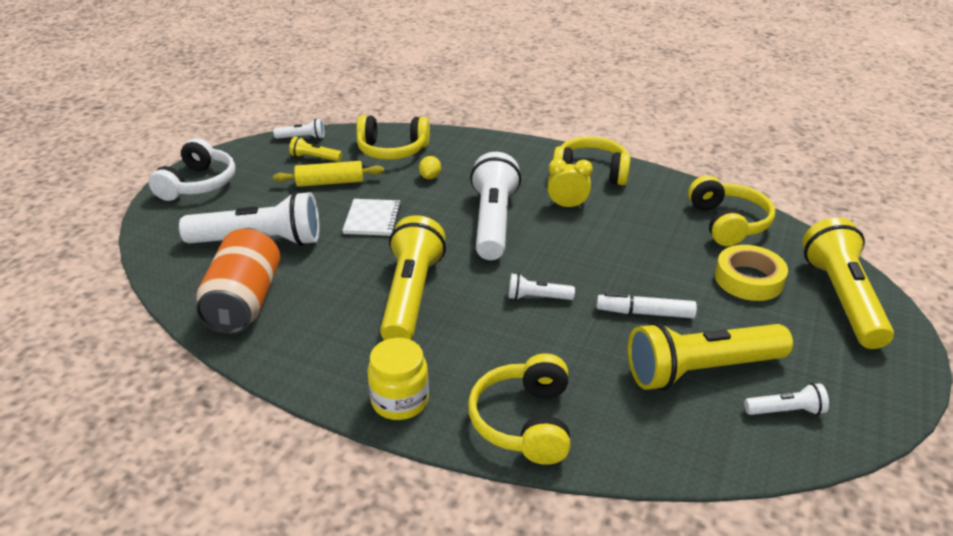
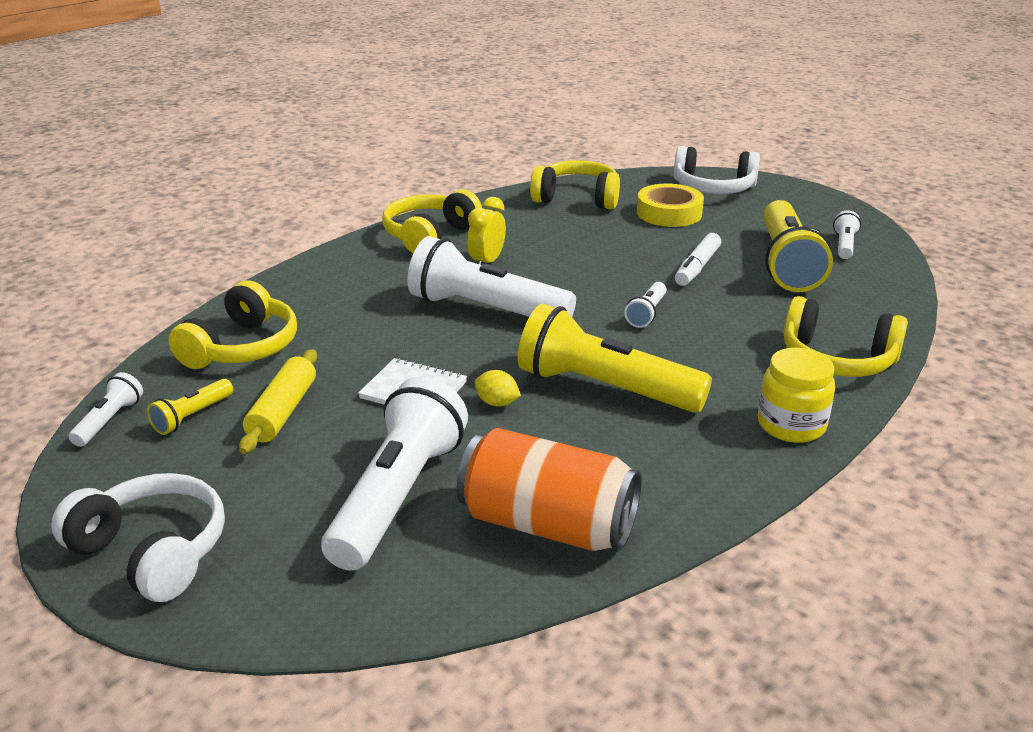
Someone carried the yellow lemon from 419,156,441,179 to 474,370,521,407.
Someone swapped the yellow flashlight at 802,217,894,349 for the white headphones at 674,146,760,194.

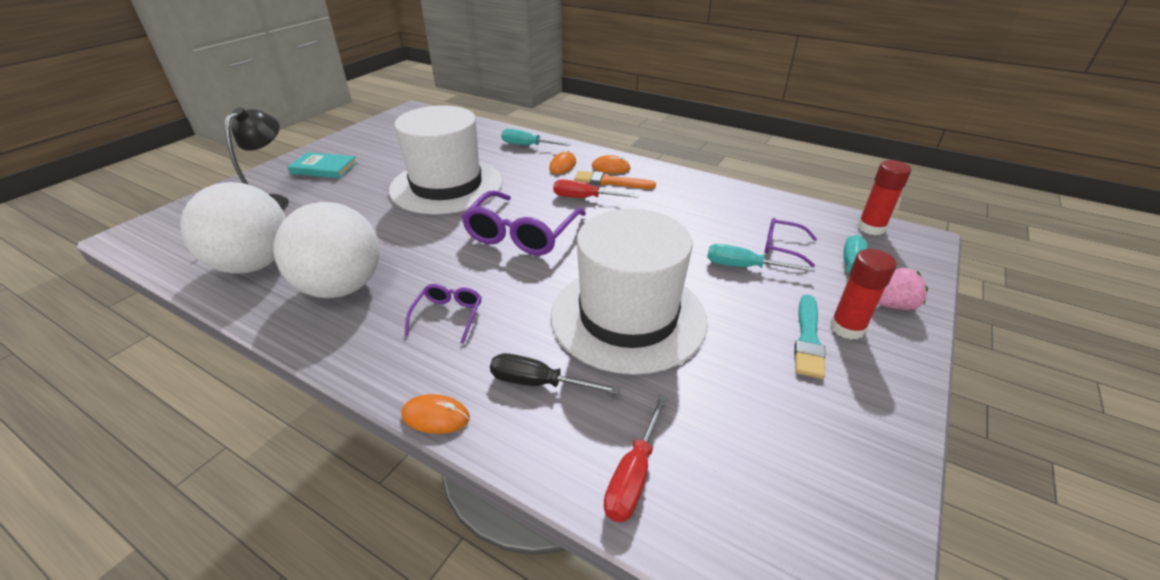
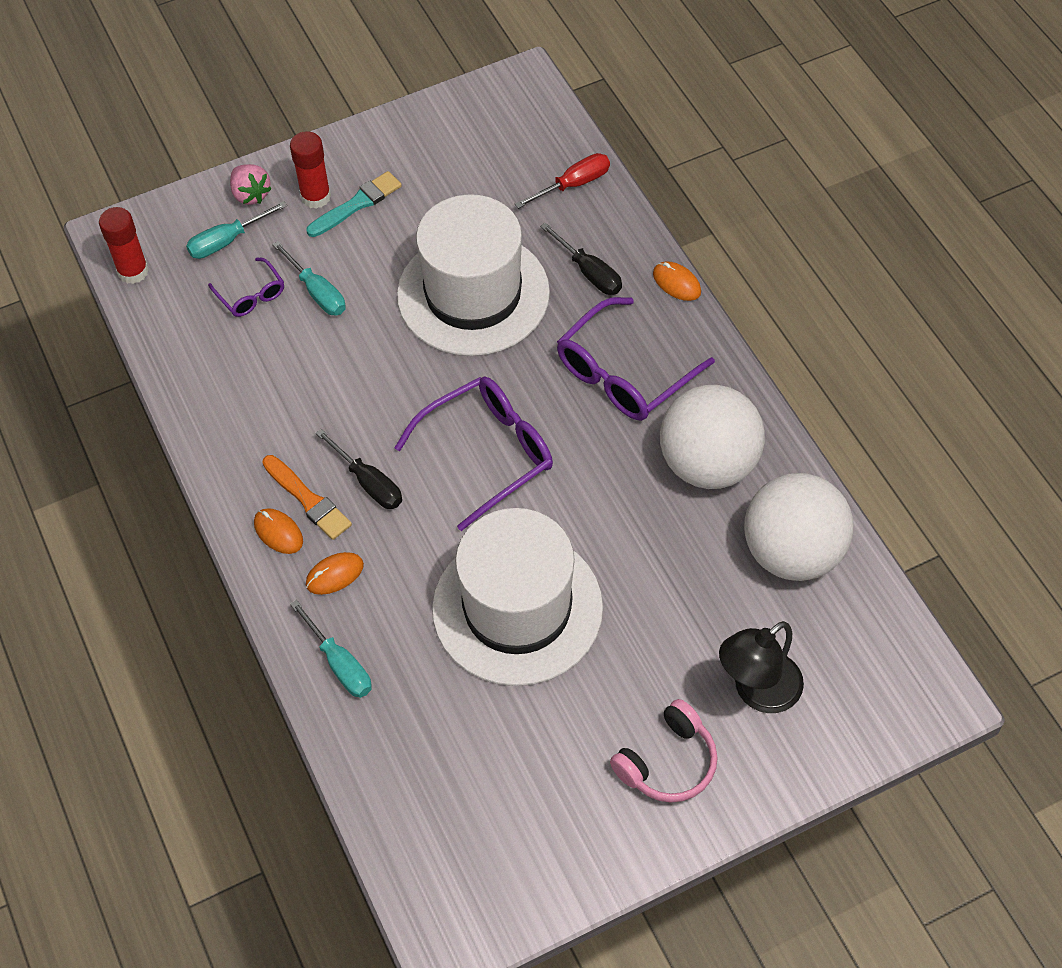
Someone rotated the pink strawberry at 878,268,928,310 by 150 degrees counterclockwise.
Someone repainted the red screwdriver at 553,179,639,198, which became the black screwdriver at 316,429,402,509.
Someone scaled the purple glasses at 405,284,482,344 by 1.93.
Someone swapped the turquoise book at 288,152,357,179 for the pink headphones at 610,699,718,803.

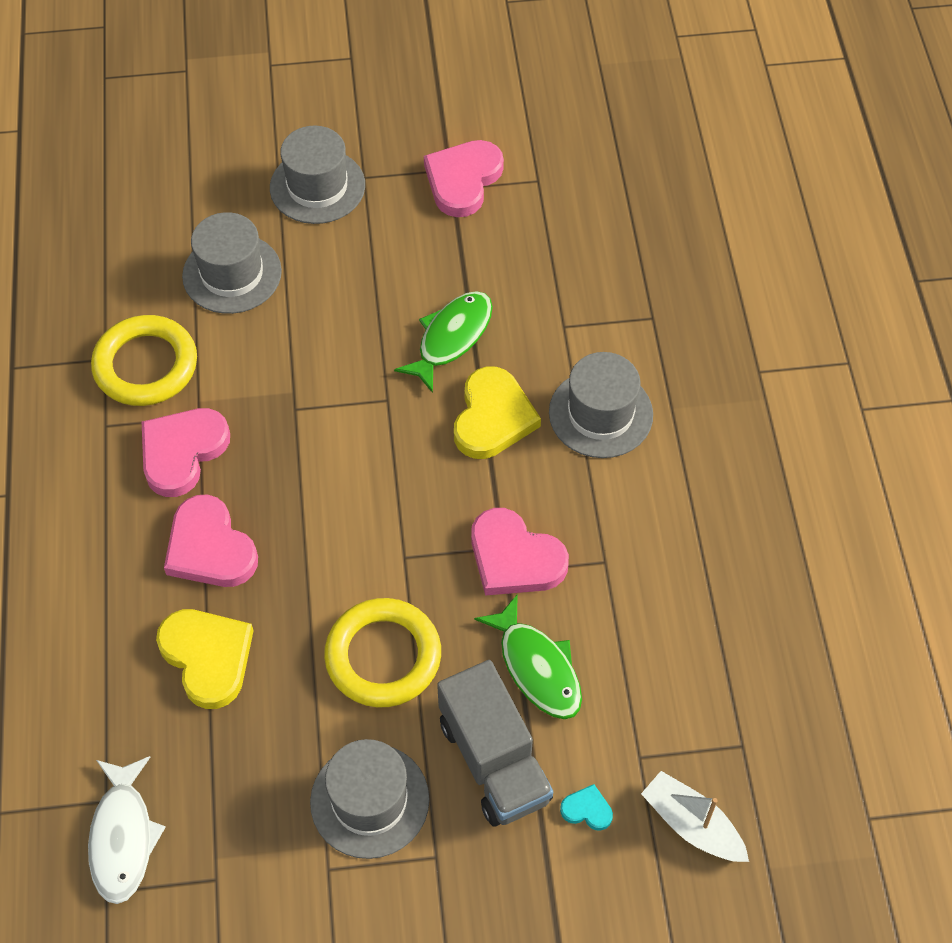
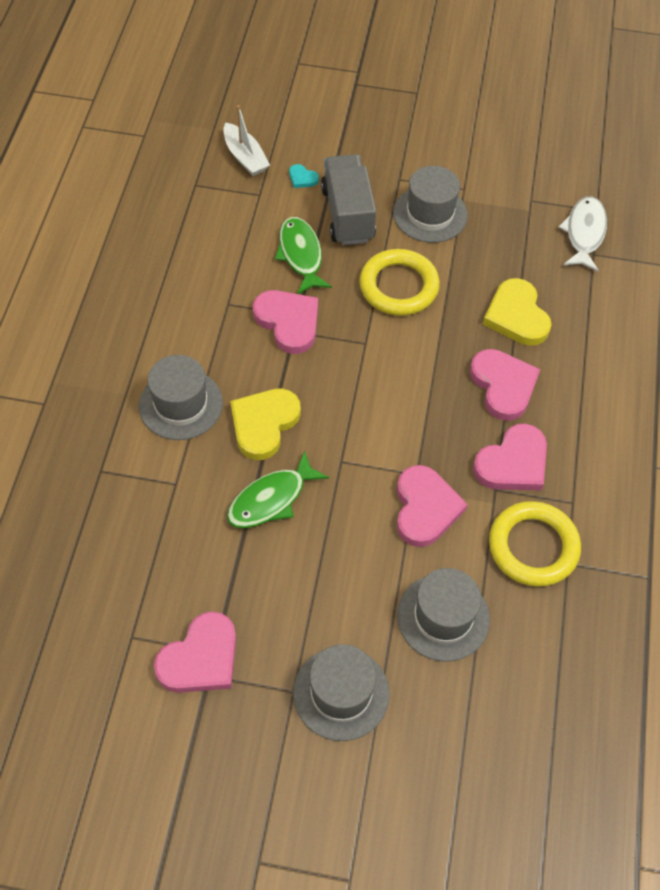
Someone put down the pink heart at 397,465,468,547.

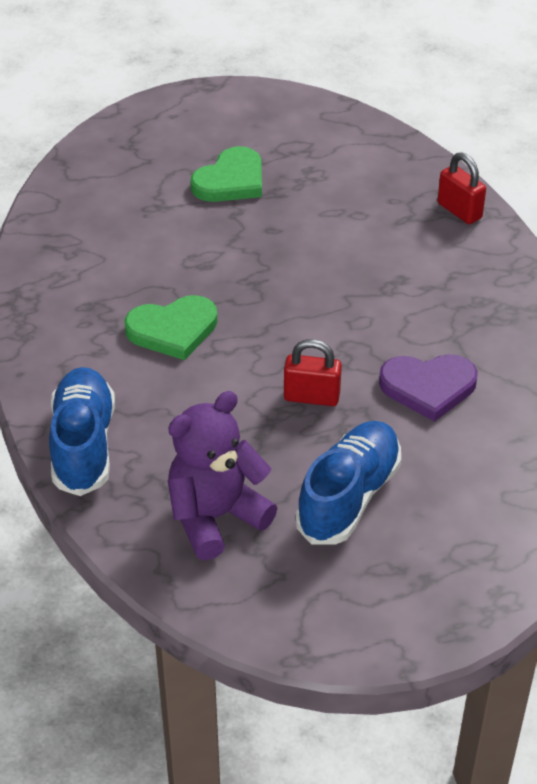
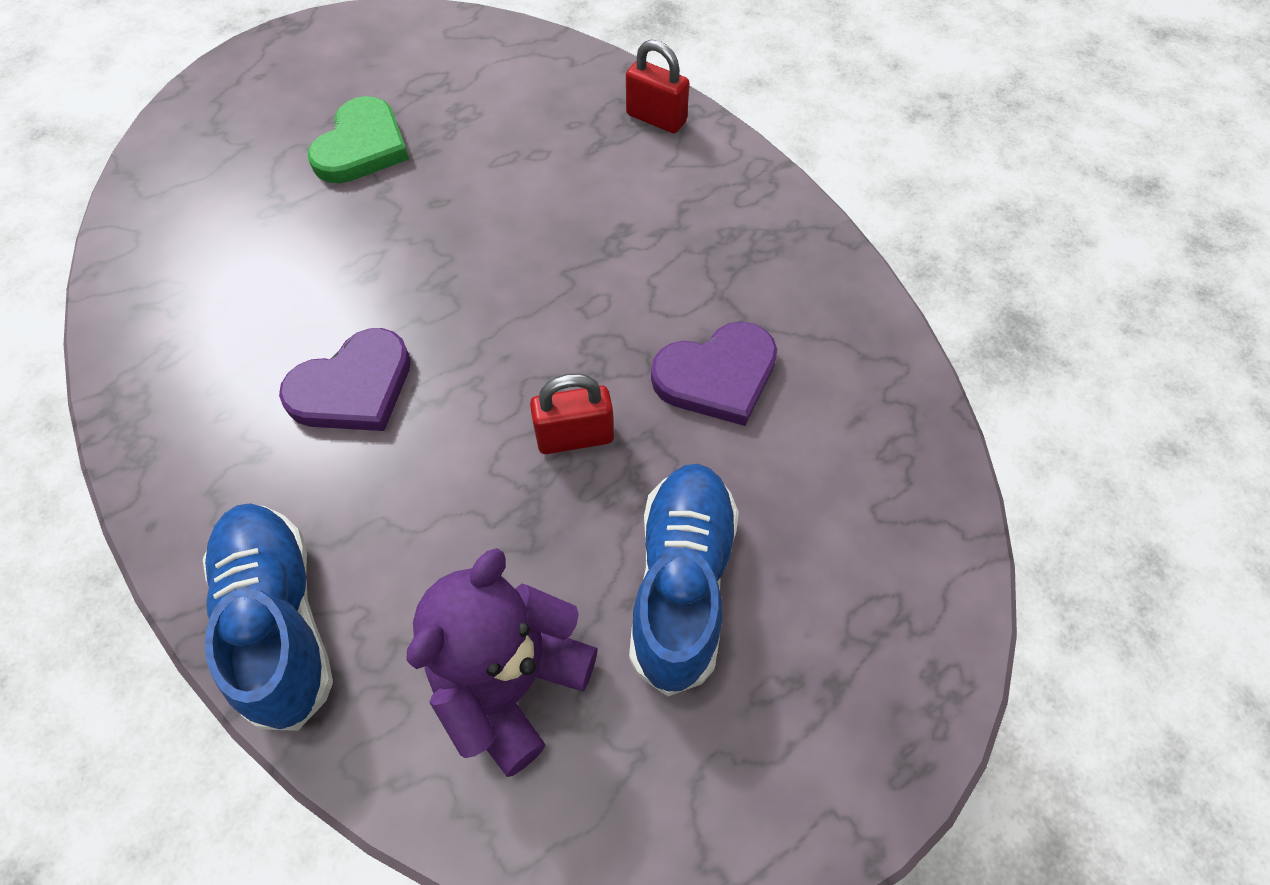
Someone repainted the green heart at 124,295,218,360, which became the purple heart at 279,328,411,431.

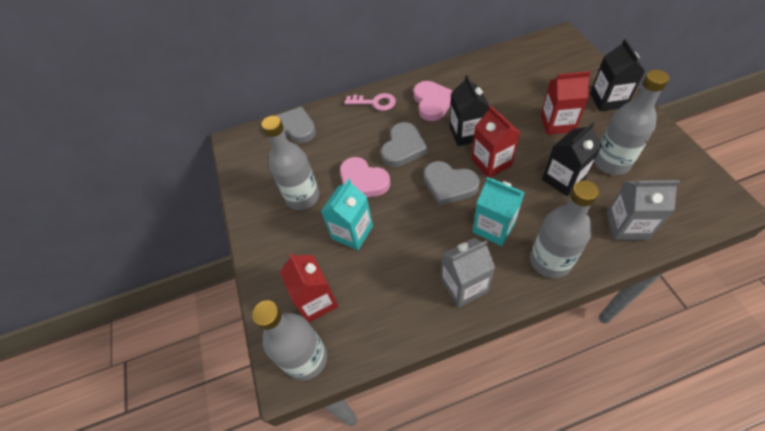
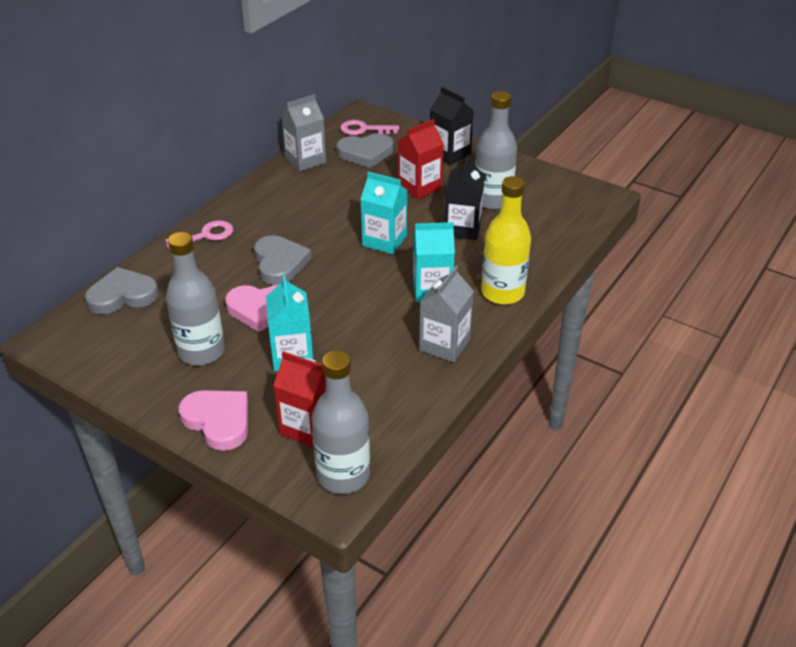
Someone carried the pink heart from 414,81,453,121 to 179,390,248,451.
Someone carried the grey carton from 607,180,680,240 to 281,94,326,172.
Someone carried the grey heart from 424,161,480,206 to 337,133,393,168.
Someone put down the pink key at 340,120,399,135.
Someone repainted the red carton at 471,105,520,178, which became the turquoise carton at 360,172,407,254.
Someone repainted the grey bottle at 530,180,599,278, which became the yellow bottle at 481,176,531,305.
Someone took away the black carton at 450,75,489,146.

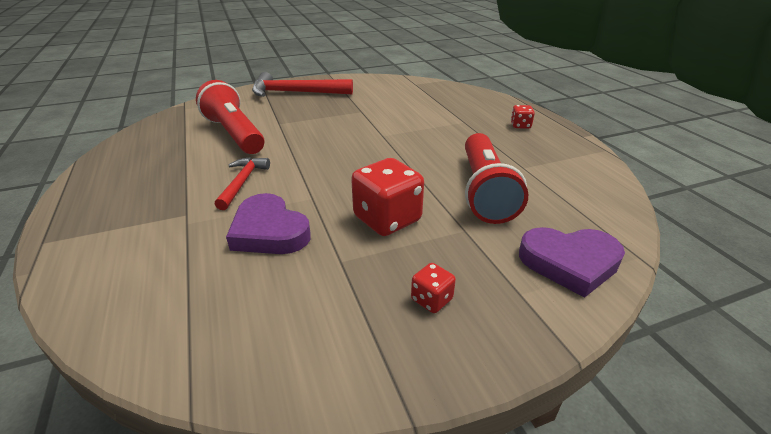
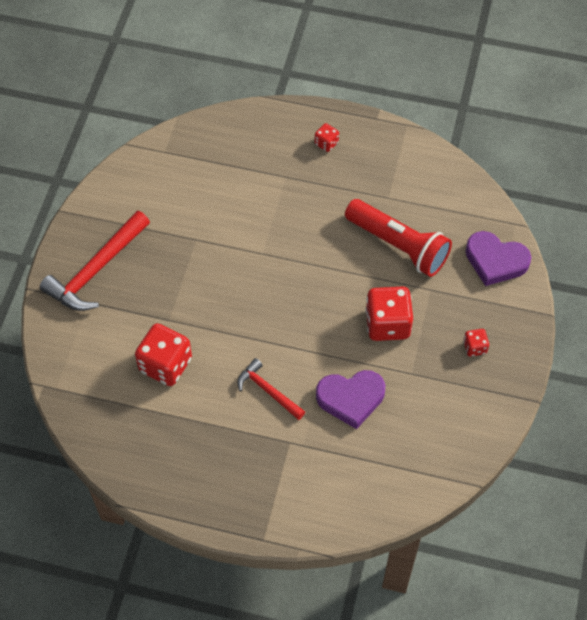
Someone swapped the red flashlight at 196,80,264,154 for the red dice at 135,323,192,386.
Someone rotated the purple heart at 519,227,625,298 by 75 degrees clockwise.

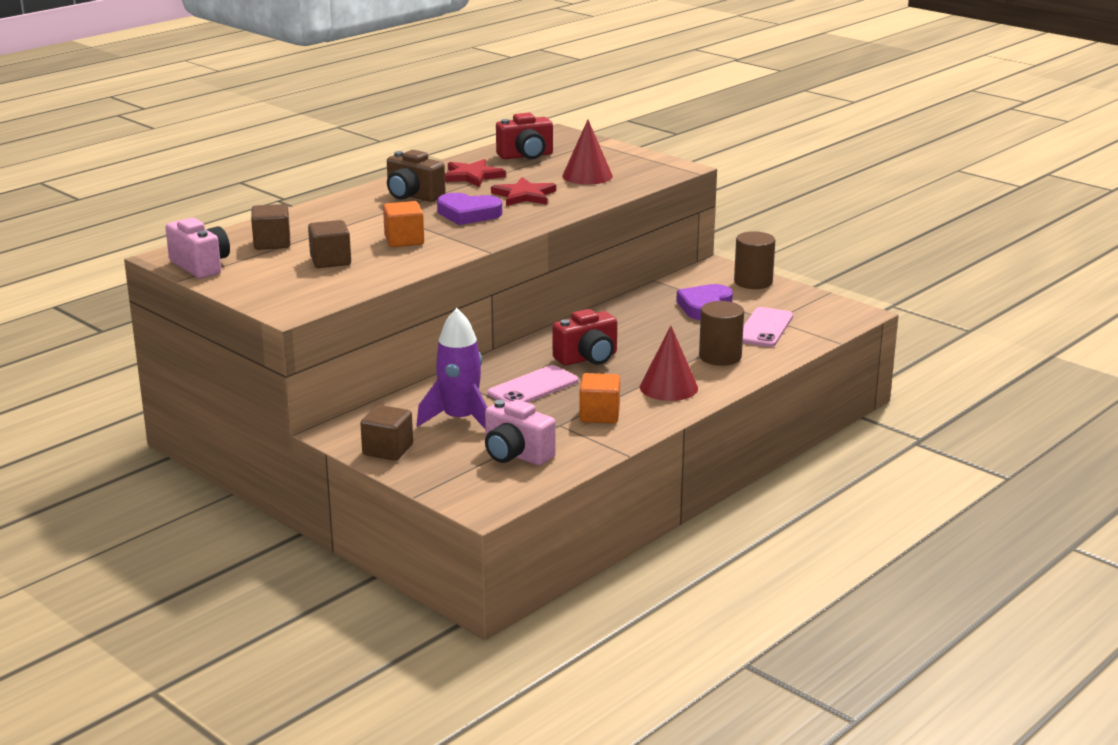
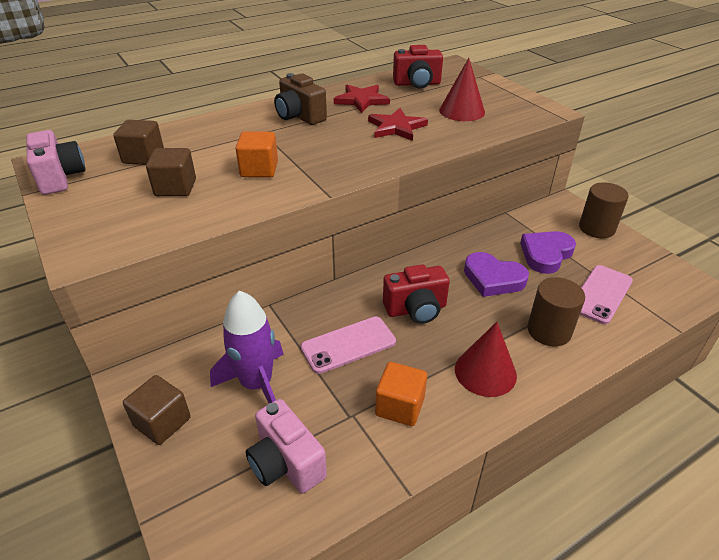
Someone carried the purple heart from 437,193,502,225 to 464,252,529,297.

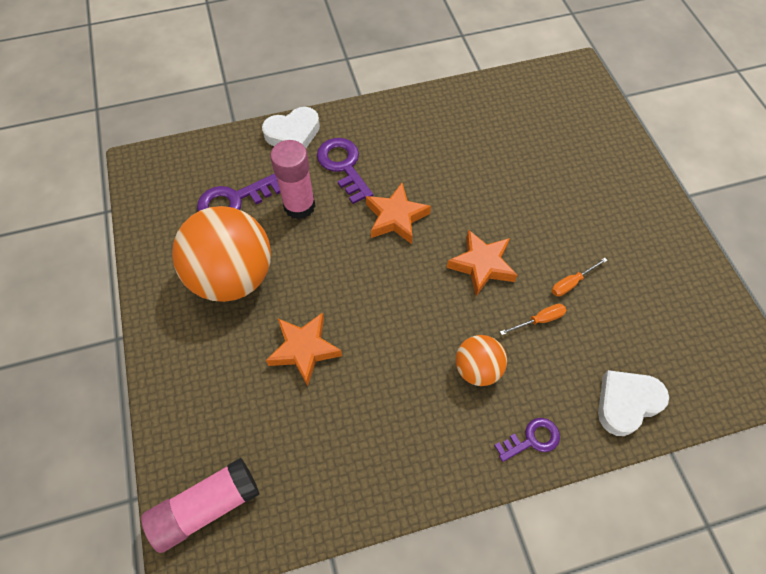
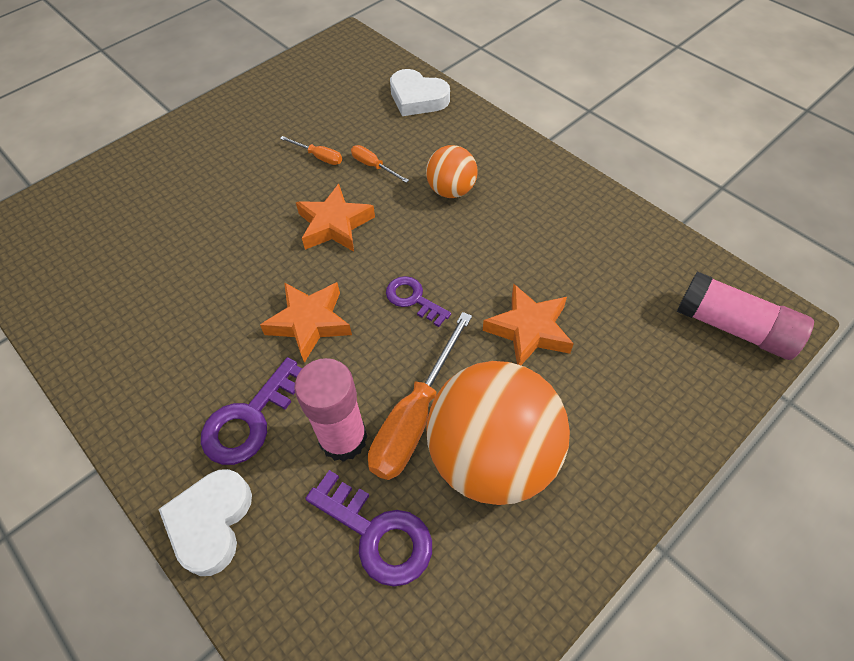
Someone rotated the white heart at 262,107,320,148 by 120 degrees counterclockwise.
Someone put down the orange screwdriver at 368,312,472,480.
Someone carried the purple key from 494,418,560,462 to 386,276,451,327.

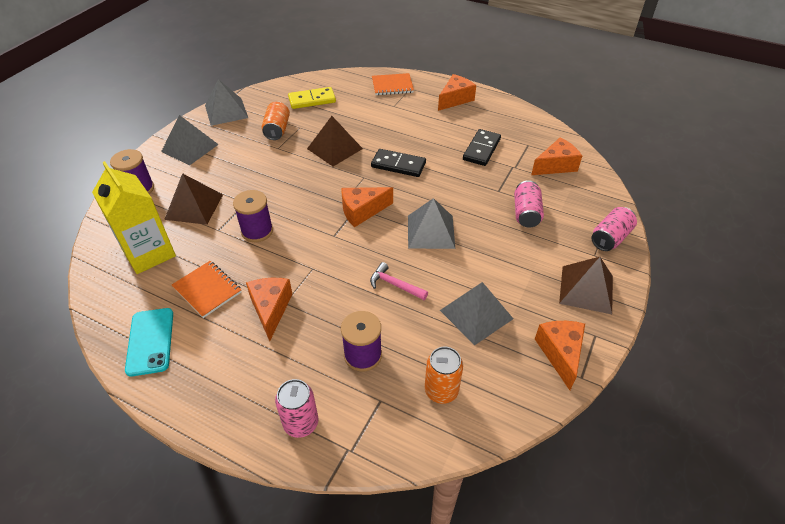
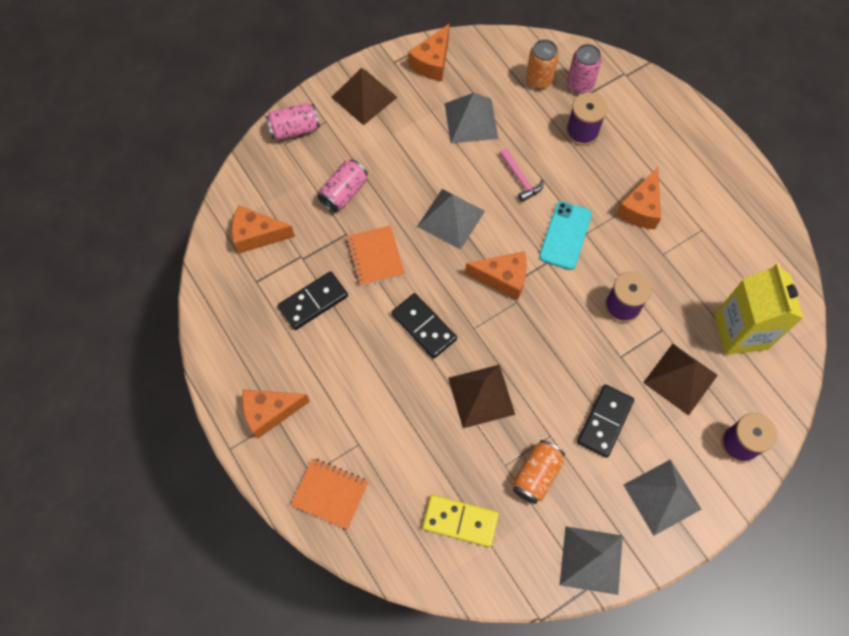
Someone carried the orange notebook from 172,261,241,318 to 346,225,405,286.
Someone carried the turquoise phone from 125,308,173,376 to 539,201,592,270.
Someone carried the pink can from 275,379,319,438 to 567,44,602,94.
Someone put down the black domino at 577,384,634,458.

